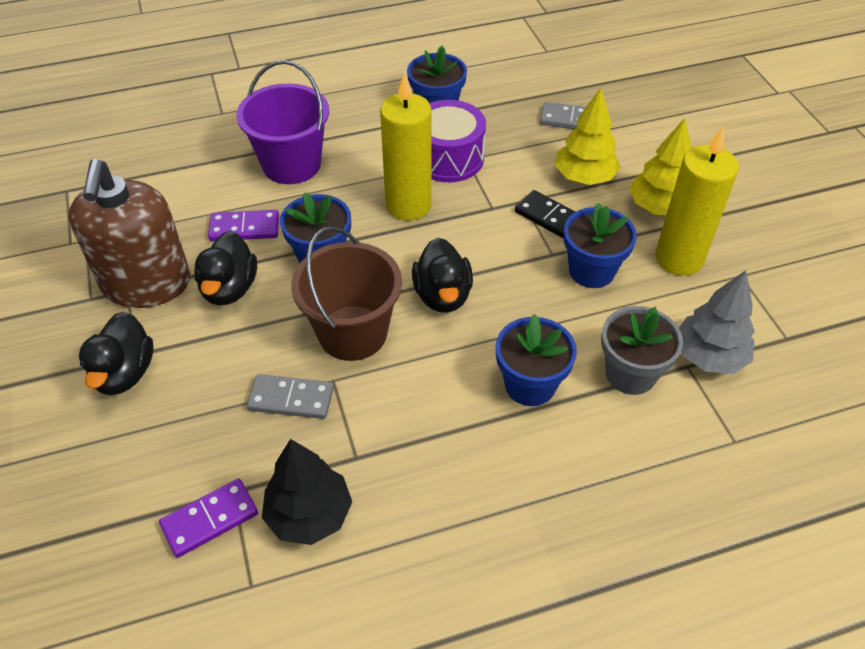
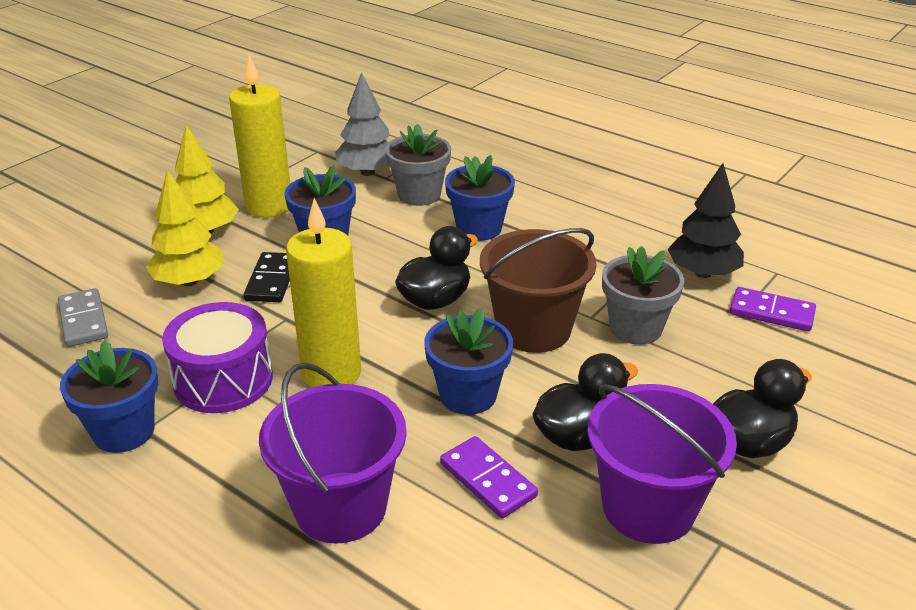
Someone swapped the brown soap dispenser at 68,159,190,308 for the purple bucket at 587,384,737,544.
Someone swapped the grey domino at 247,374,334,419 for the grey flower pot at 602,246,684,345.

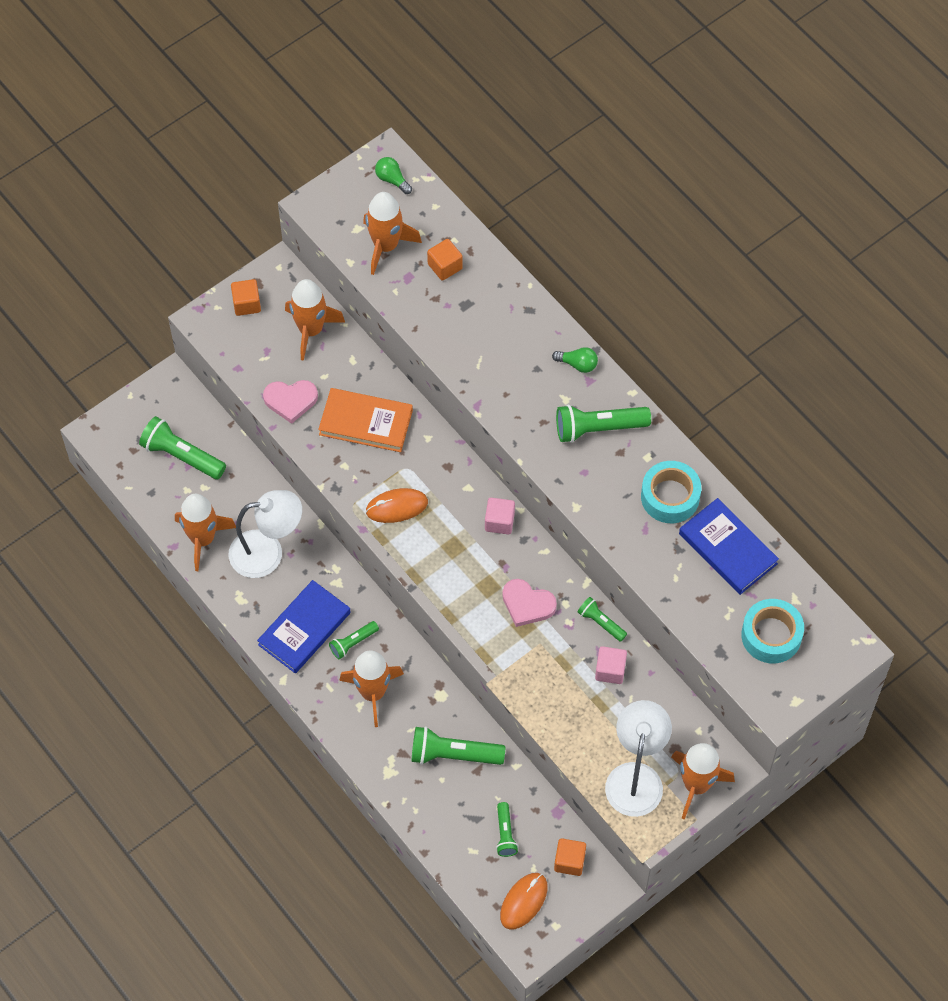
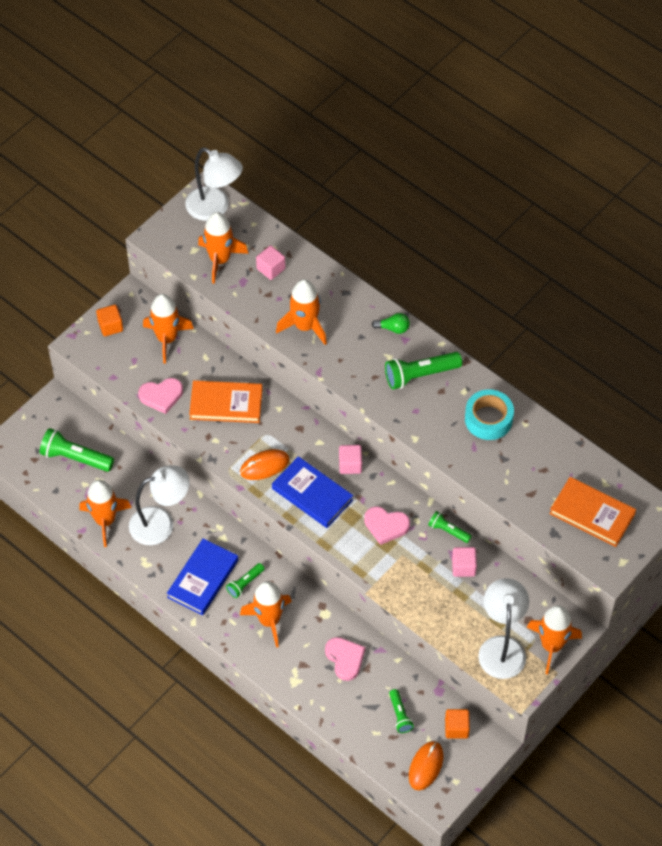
Someone swapped the green light bulb at 375,157,412,194 for the white lamp at 185,148,243,221.
Someone repainted the orange cube at 427,239,463,281, which became the pink cube at 256,245,286,280.
Someone carried the blue book from 679,498,779,595 to 272,456,353,528.
Someone put down the orange rocket at 276,279,327,345.
Someone swapped the green flashlight at 411,726,505,765 for the pink heart at 325,637,365,681.
Someone swapped the turquoise tape at 741,599,804,663 for the orange book at 549,477,636,547.

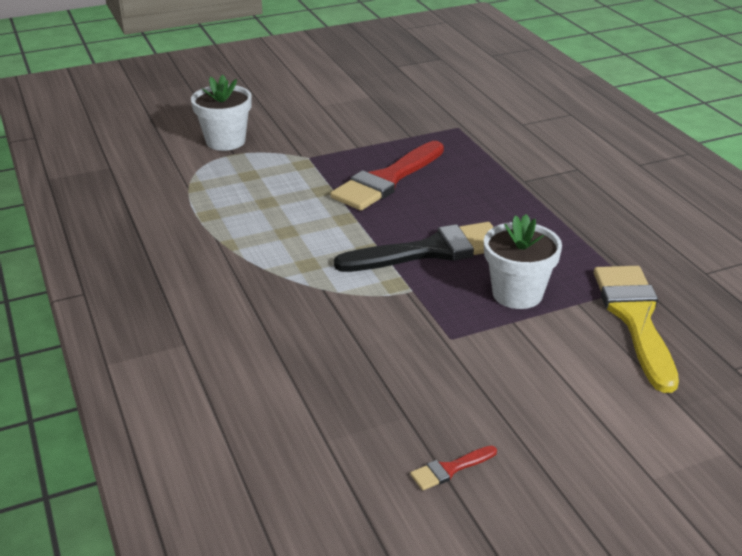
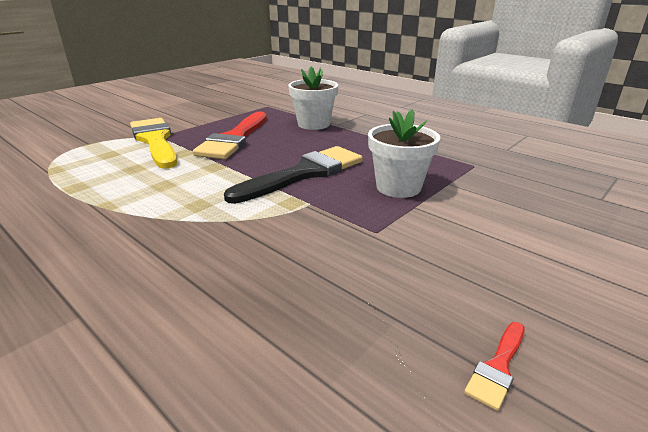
Someone carried the yellow brush from 594,266,679,393 to 130,118,177,169.
Someone carried the white flower pot from 191,75,252,151 to 288,67,338,130.

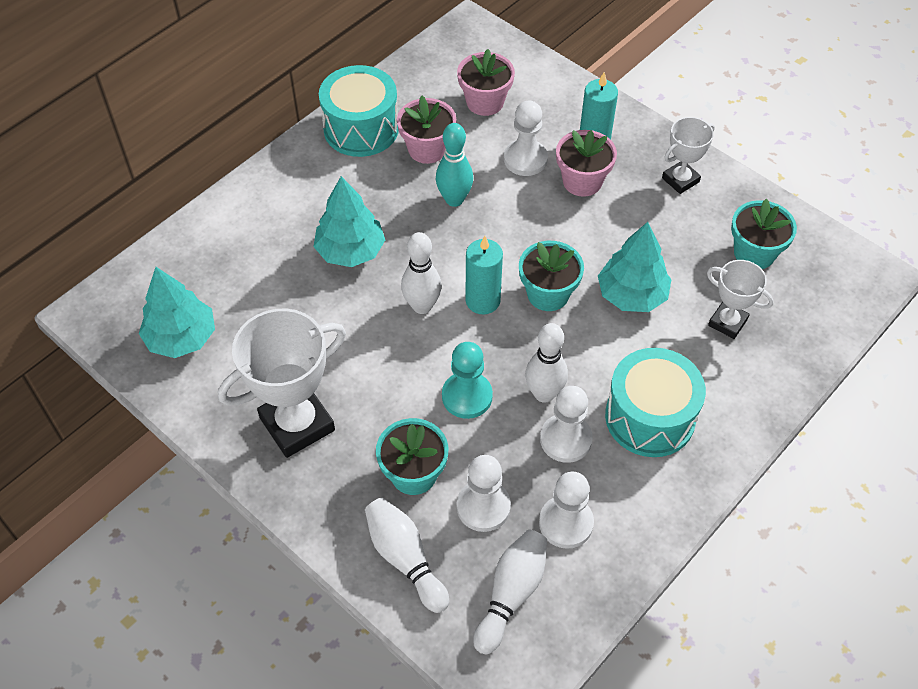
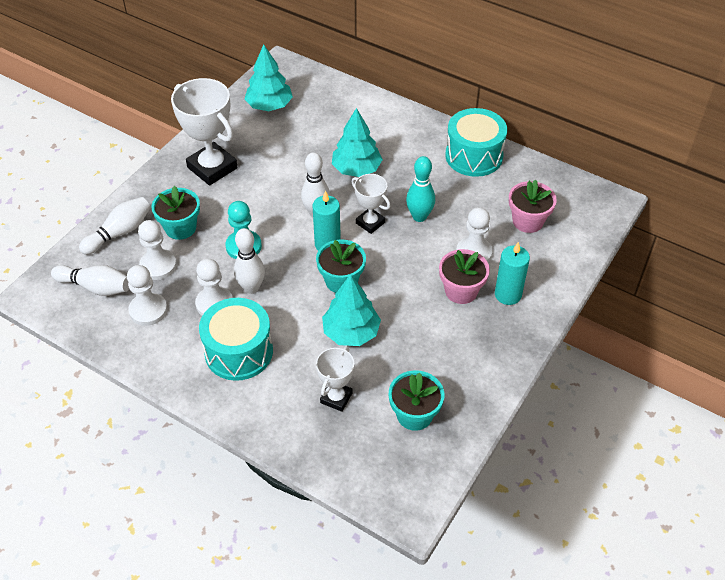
Someone carried the white trophy from 662,117,715,194 to 352,174,390,234.
Someone took away the pink flower pot at 397,96,456,164.

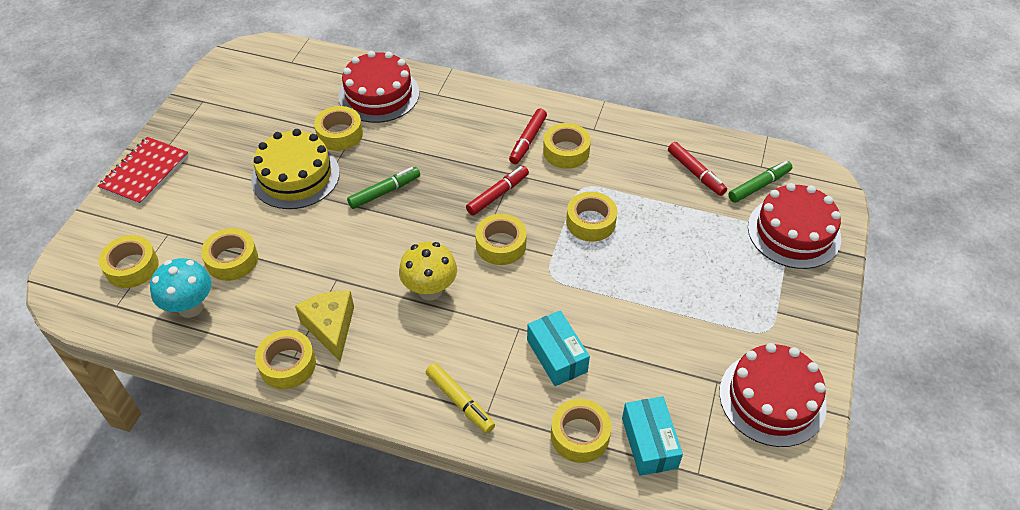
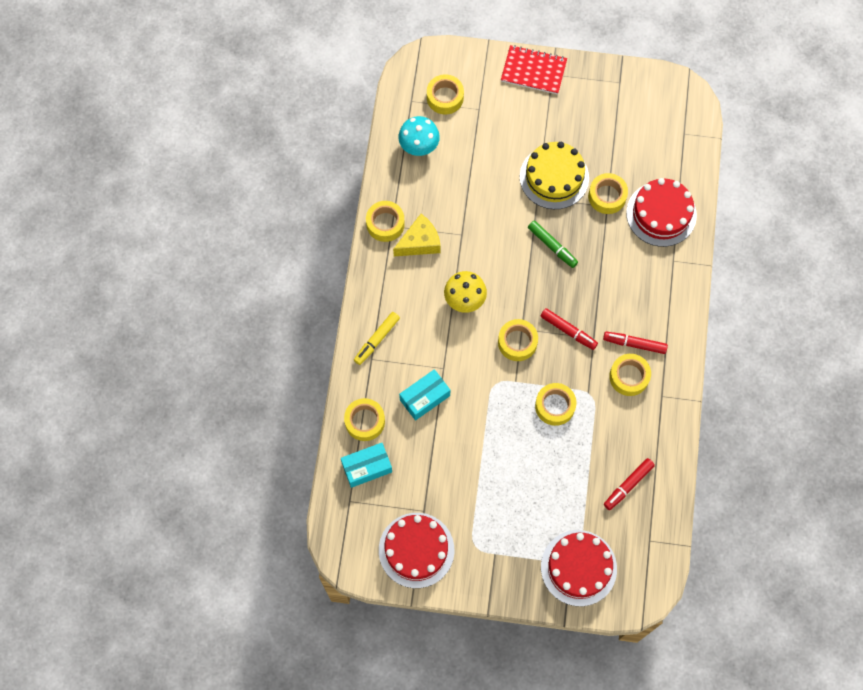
Someone took away the yellow tape at 201,228,258,281.
Someone took away the green marker at 728,161,792,203.

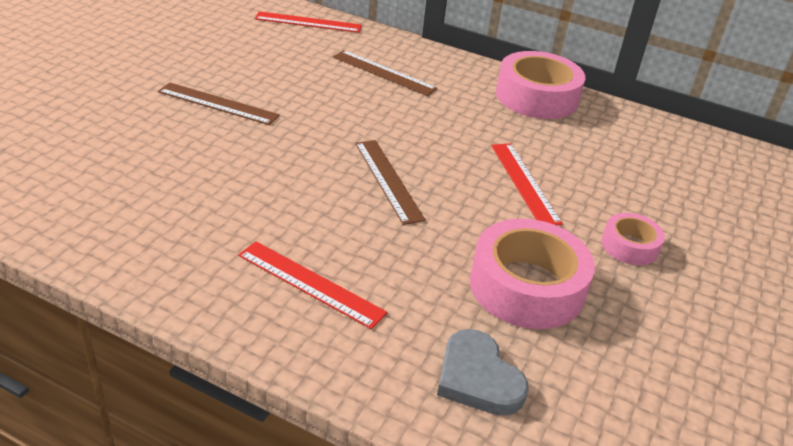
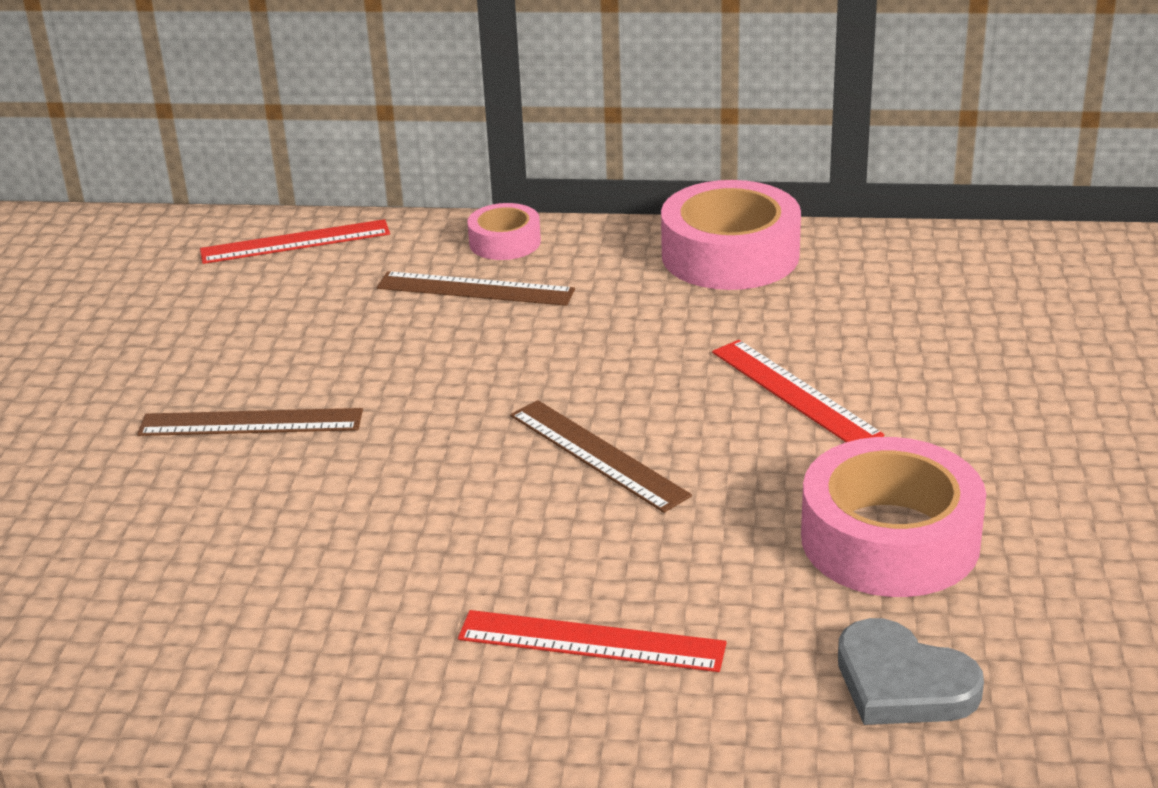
Someone carried the pink tape from 601,213,665,265 to 467,203,541,260.

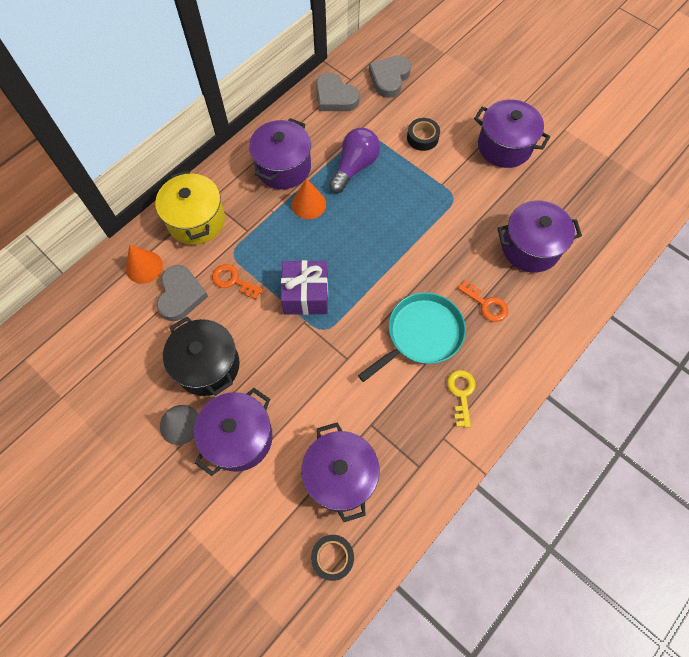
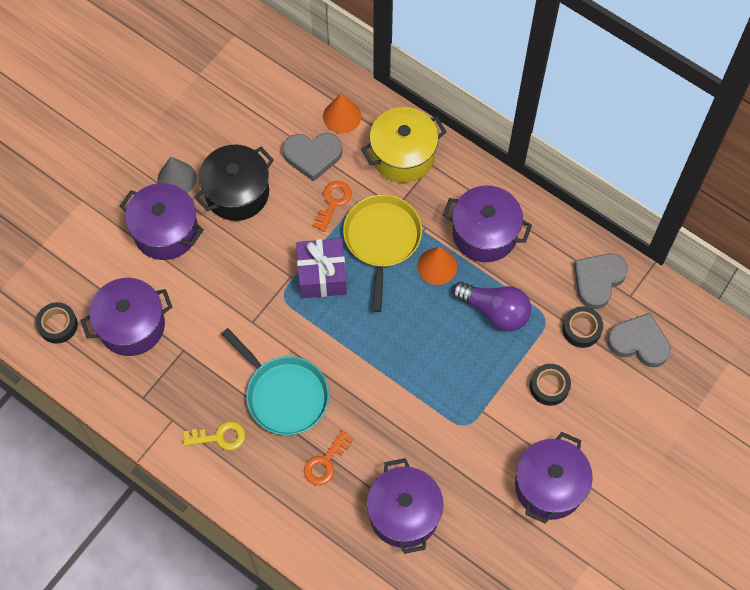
Someone put down the yellow pan at 343,194,422,312.
Someone put down the black tape at 562,306,603,348.

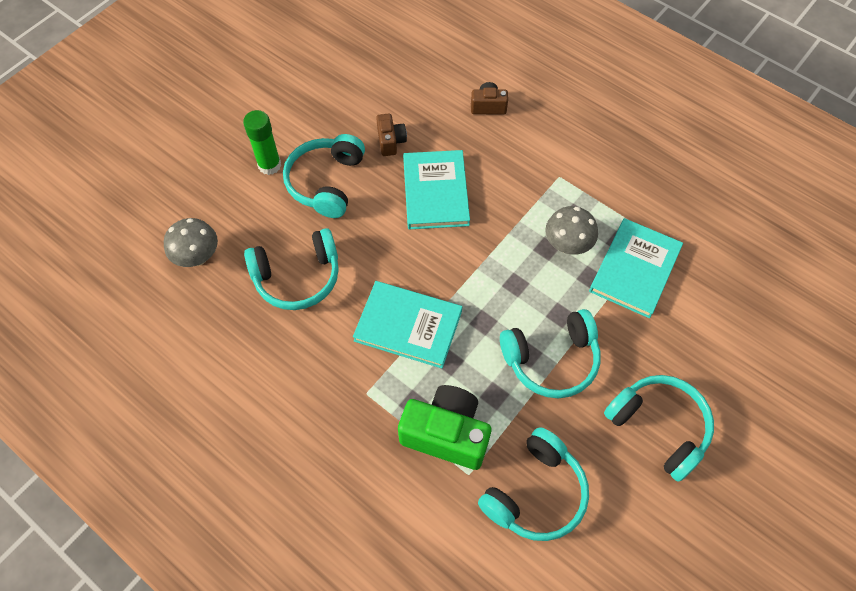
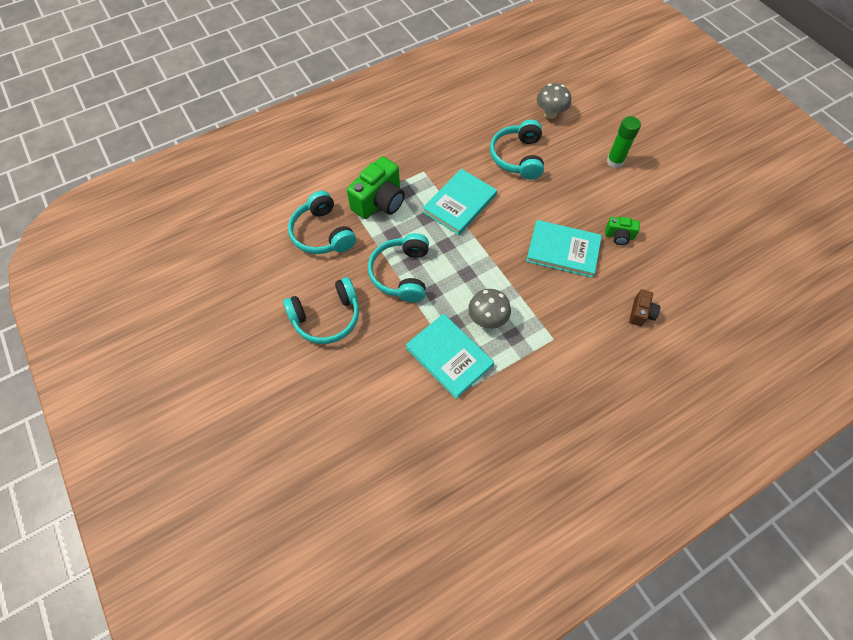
Someone repainted the brown camera at 376,114,407,156, which became the green camera at 605,217,640,245.
Someone took away the turquoise headphones at 283,134,365,218.

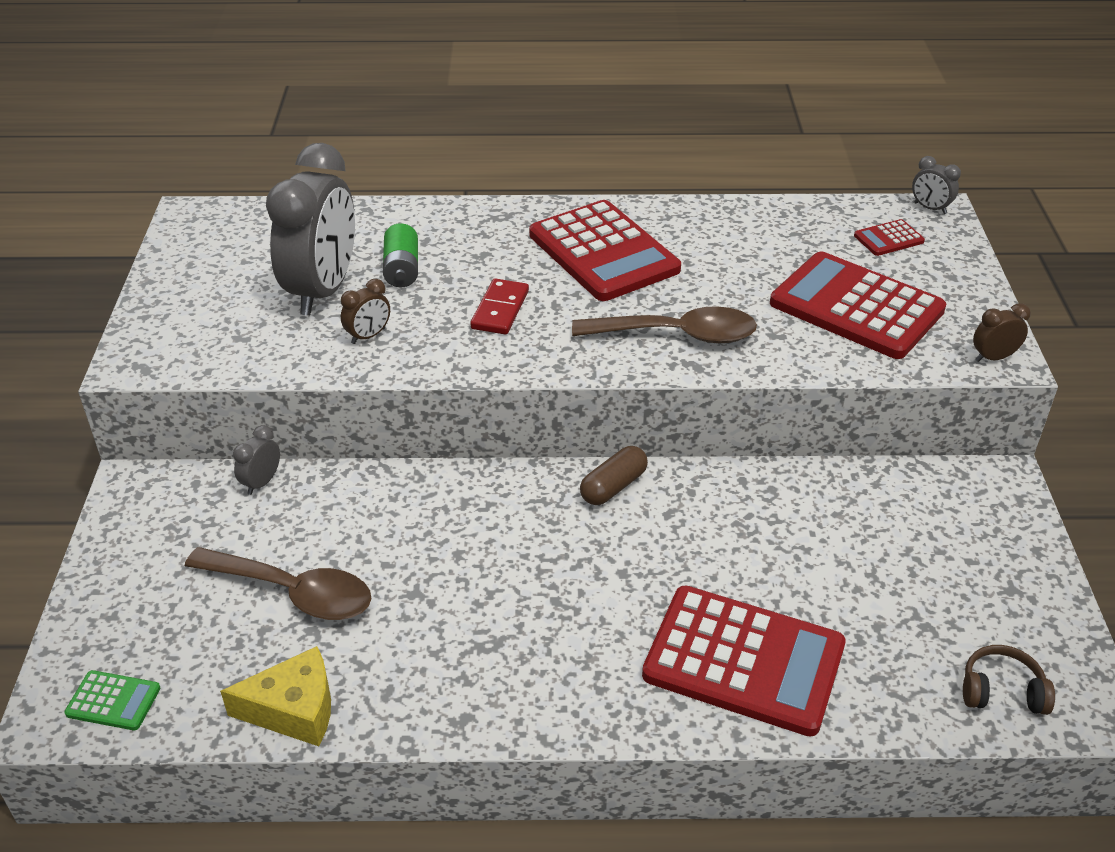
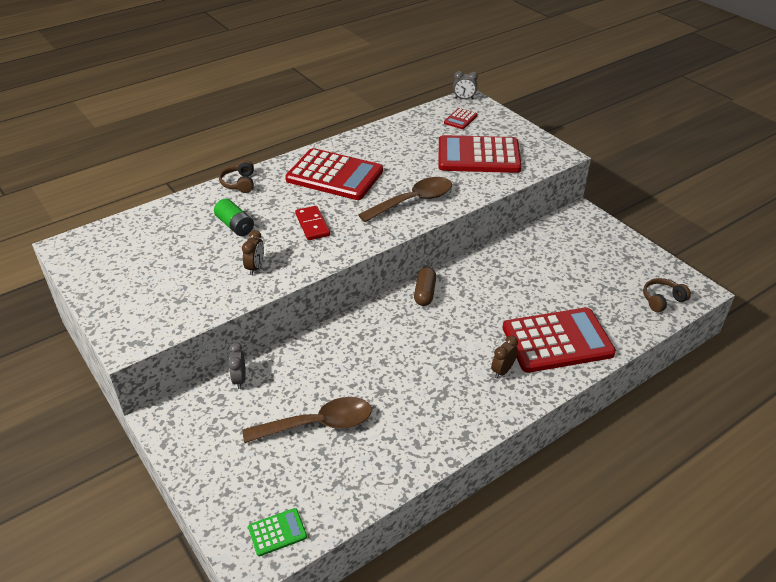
Someone put down the brown headphones at 219,160,254,193.
Someone carried the brown clock from 973,303,1031,362 to 491,336,518,378.
Someone took away the yellow cheese at 220,646,331,746.
Someone took away the grey clock at 266,143,355,316.

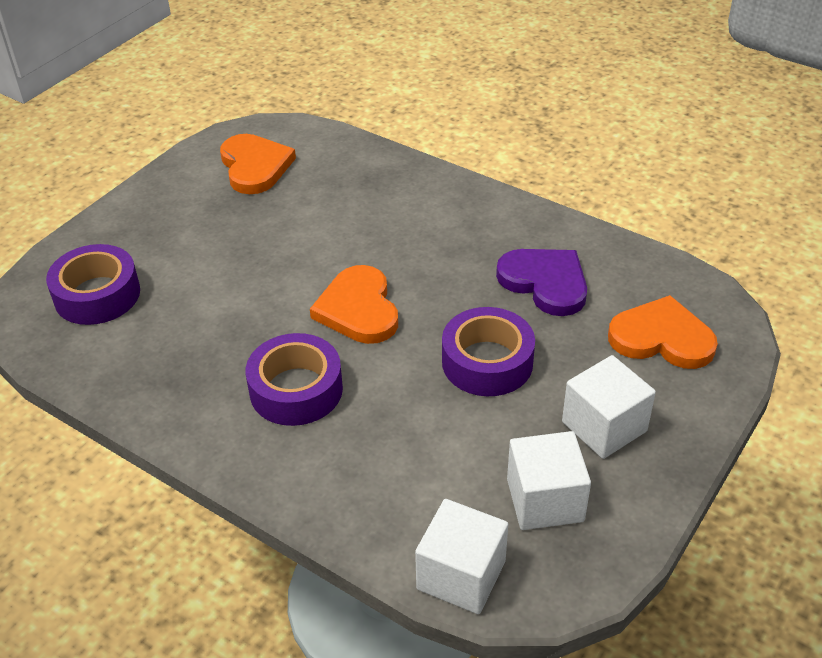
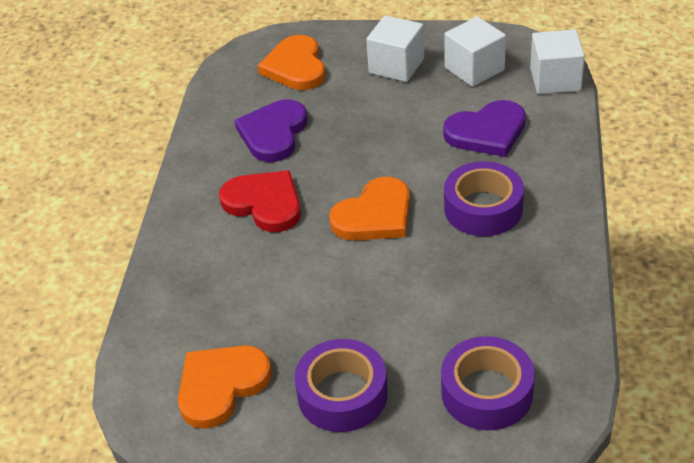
Someone put down the red heart at 219,170,301,232.
Someone carried the purple tape from 442,307,535,396 to 294,339,388,432.
Someone put down the purple heart at 443,100,526,157.

